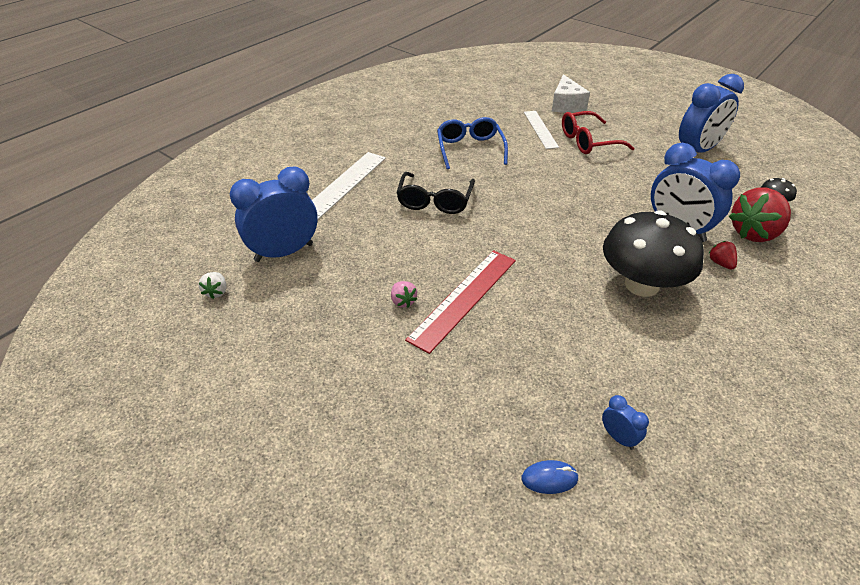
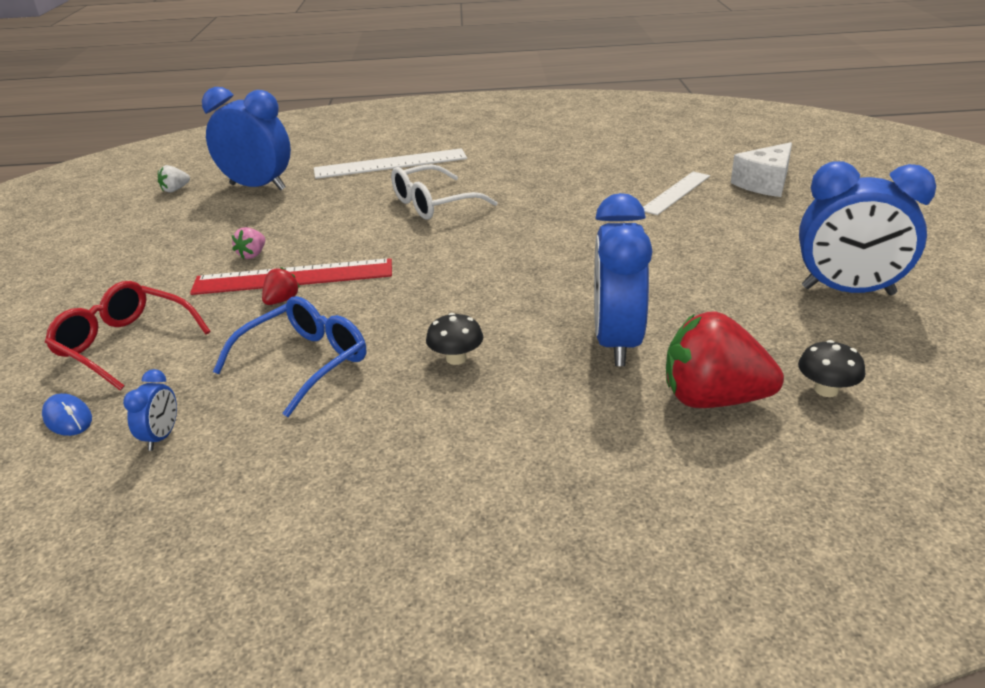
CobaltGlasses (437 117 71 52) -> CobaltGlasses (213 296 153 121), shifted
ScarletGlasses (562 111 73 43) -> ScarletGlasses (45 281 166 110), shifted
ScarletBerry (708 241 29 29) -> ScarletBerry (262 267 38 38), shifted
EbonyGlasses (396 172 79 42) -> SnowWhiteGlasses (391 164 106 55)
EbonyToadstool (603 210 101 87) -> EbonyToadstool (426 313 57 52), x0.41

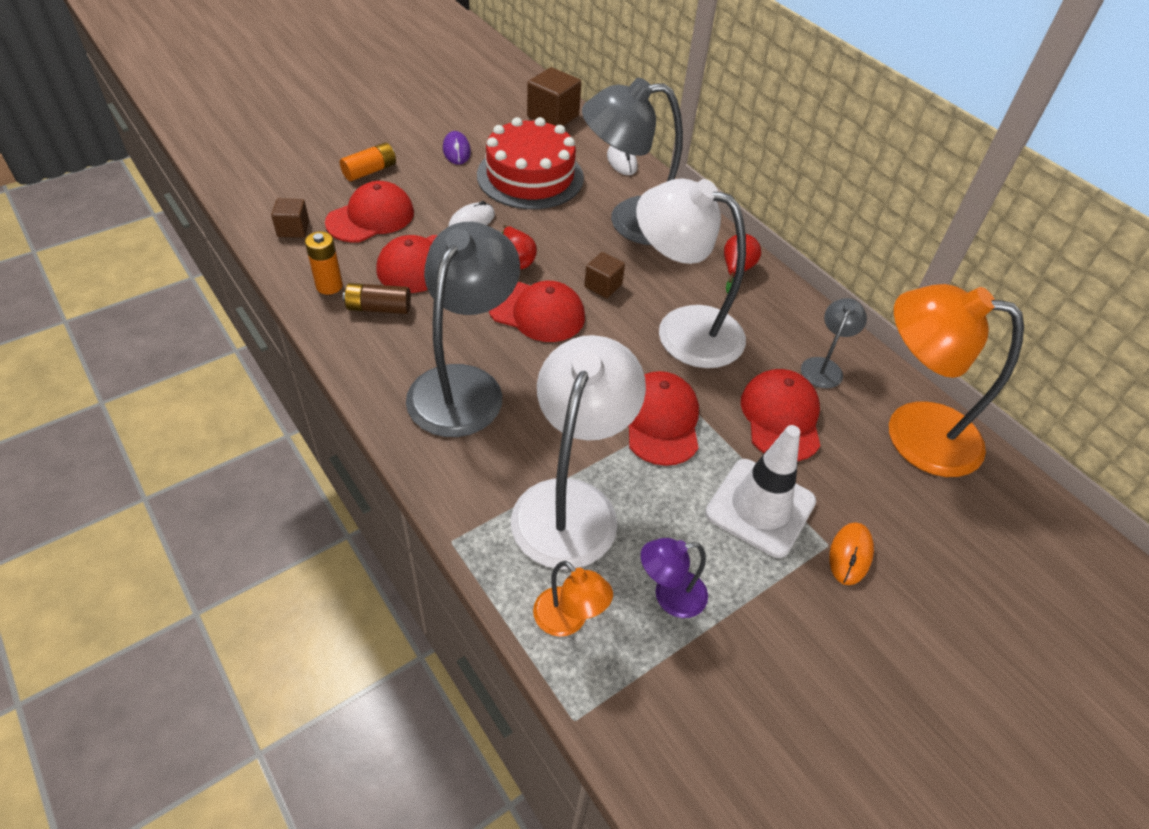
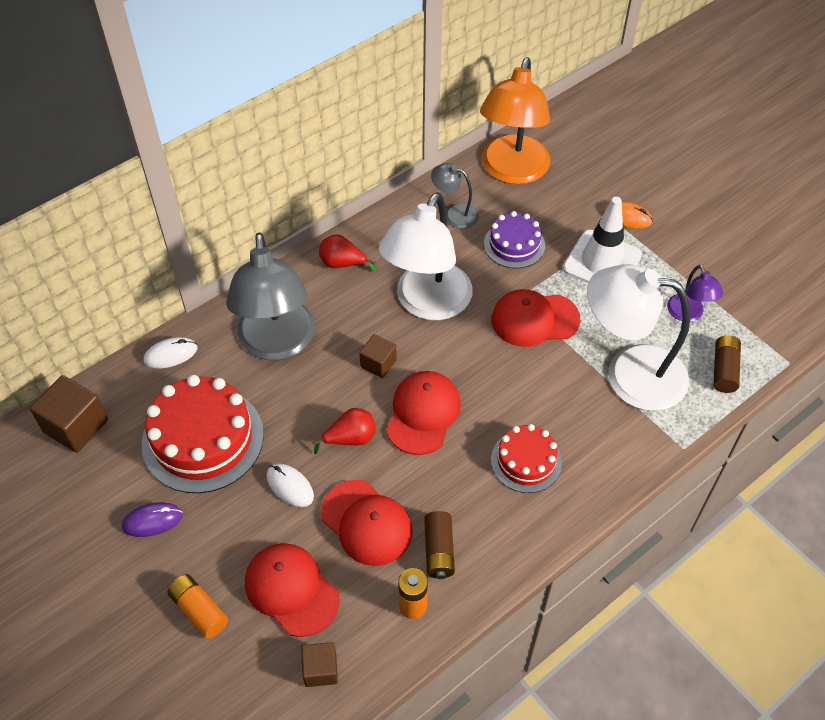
AshGreyDeskLamp (406 222 114 215) -> ScarletGateau (491 424 71 69)
BrightOrangeDeskLamp (533 561 80 76) -> BrownAaBattery (713 335 28 58)
ScarletPeakedCap (741 369 80 92) -> PurpleGateau (484 211 61 58)

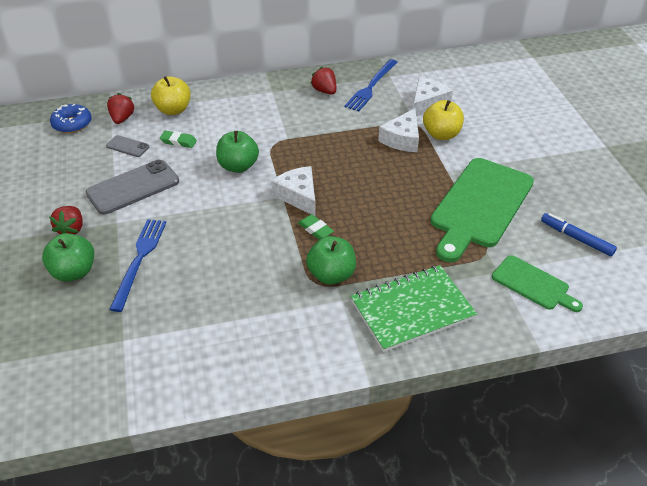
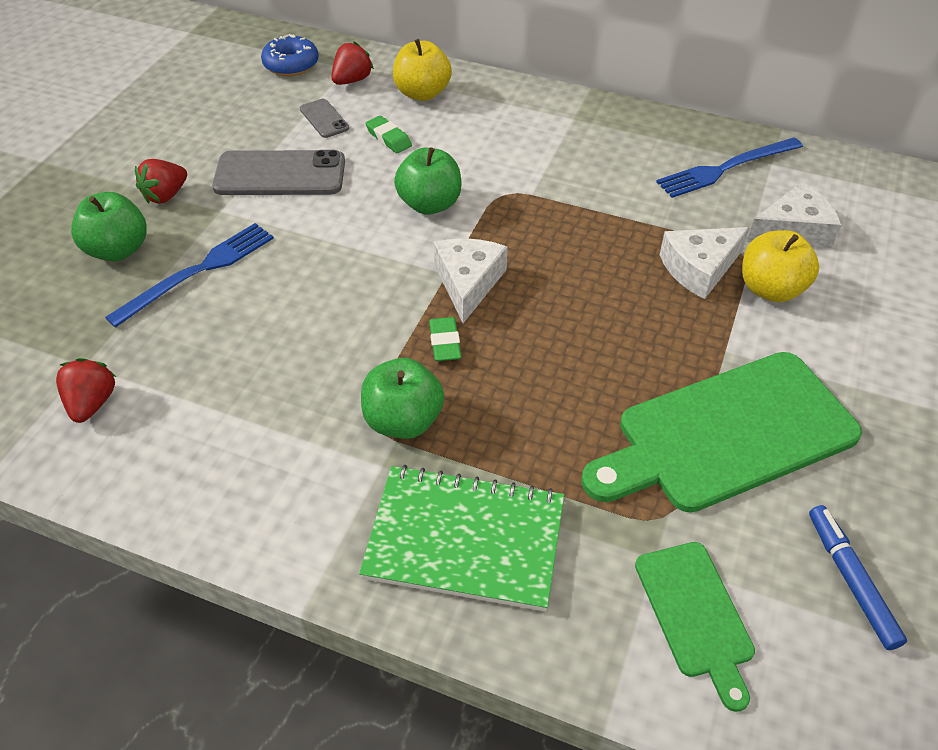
ScarletBerry (310 67 26 27) -> ScarletBerry (56 358 60 65), shifted

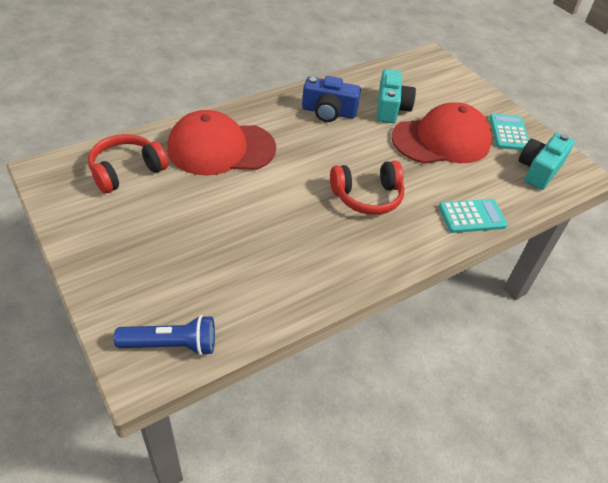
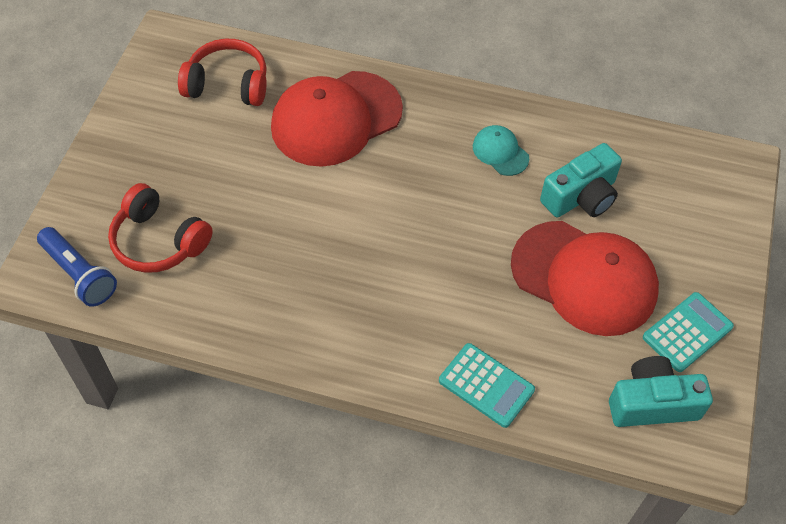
ScarletOverEarHeadphones (330 161 75 54) -> ScarletOverEarHeadphones (108 183 105 90), shifted
CobaltPhotoCamera (302 76 59 46) -> TealPeakedCap (473 125 56 51)
ScarletPeakedCap (167 110 109 66) -> ScarletPeakedCap (271 71 132 96), 75 degrees counterclockwise

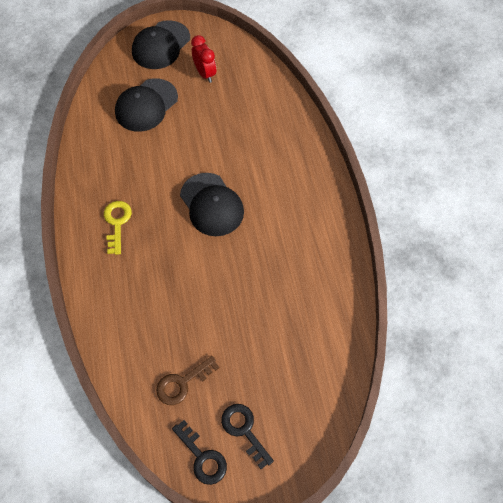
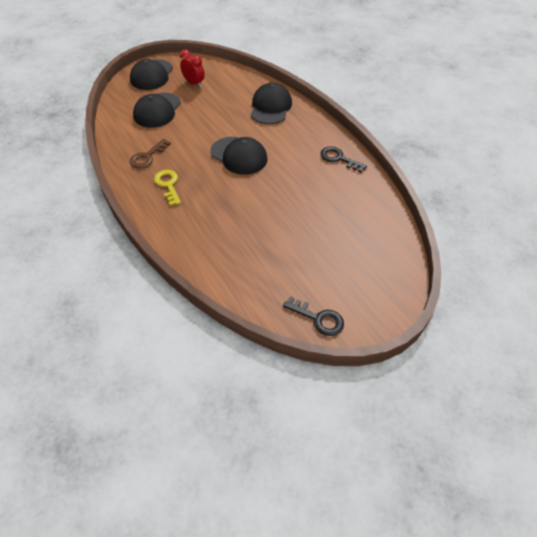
none -> EbonyPeakedCap (251 83 41 41)
BrownDoorKey (156 356 63 49) -> BrownDoorKey (130 139 41 30), shifted
EbonyDoorKey (221 404 53 65) -> EbonyDoorKey (320 146 47 26), shifted

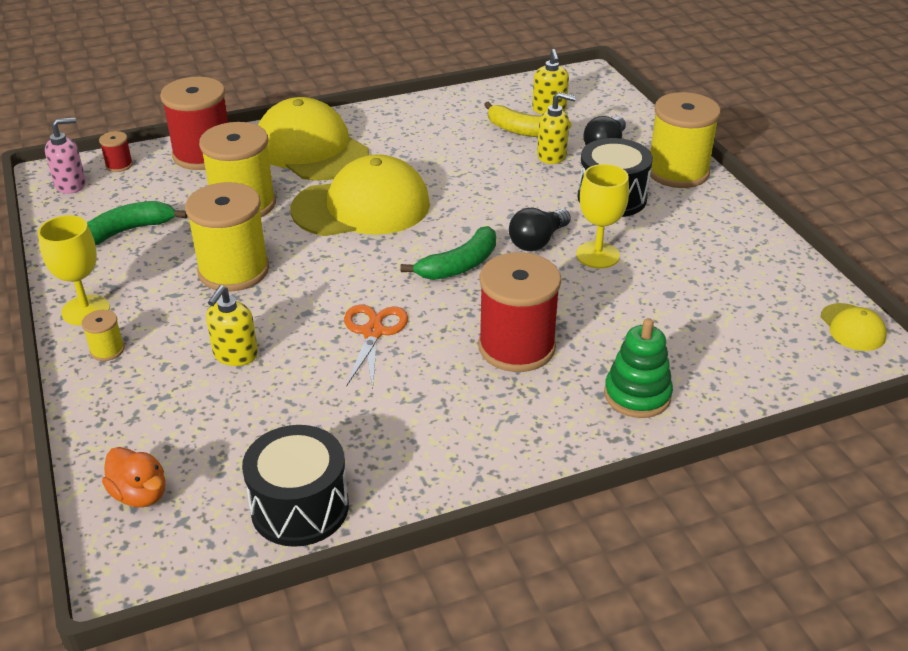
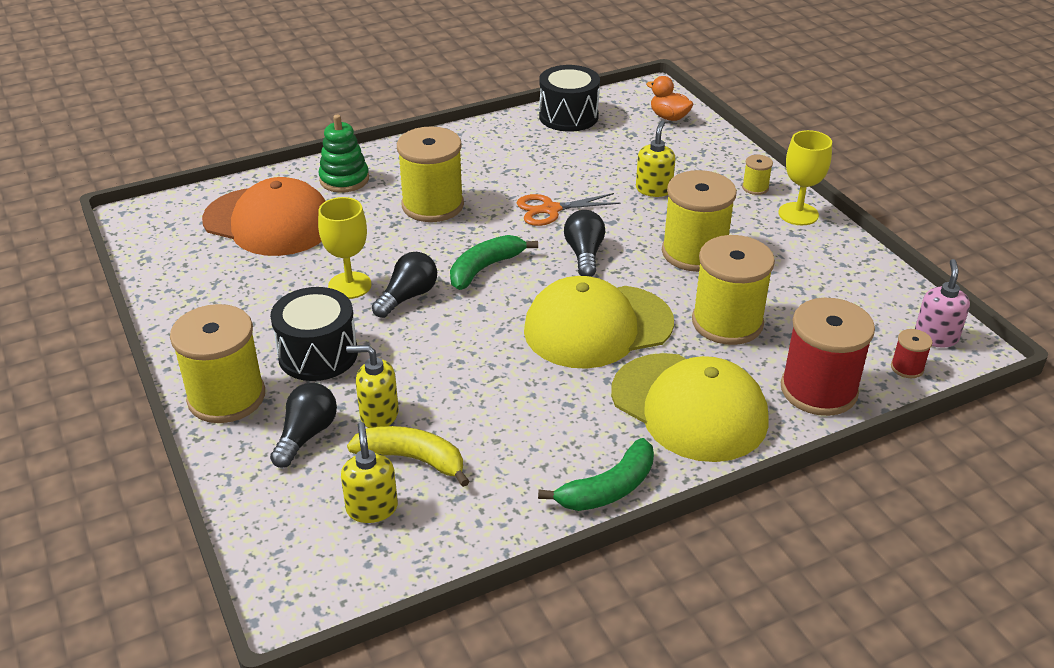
YellowPeakedCap (820 303 67 48) -> none
none -> BrightOrangePeakedCap (202 177 124 79)
none -> EbonyLightbulb (564 210 41 67)
EmeraldBanana (87 201 101 44) -> EmeraldBanana (538 438 116 73), shifted
ScarletBobbin (478 252 83 120) -> YellowBobbin (397 126 67 96)
PinkPumpBottle (45 117 41 77) -> PinkPumpBottle (915 259 55 88), 135 degrees clockwise
BrightOrangeScissors (344 304 64 84) -> BrightOrangeScissors (517 193 103 33), 75 degrees clockwise

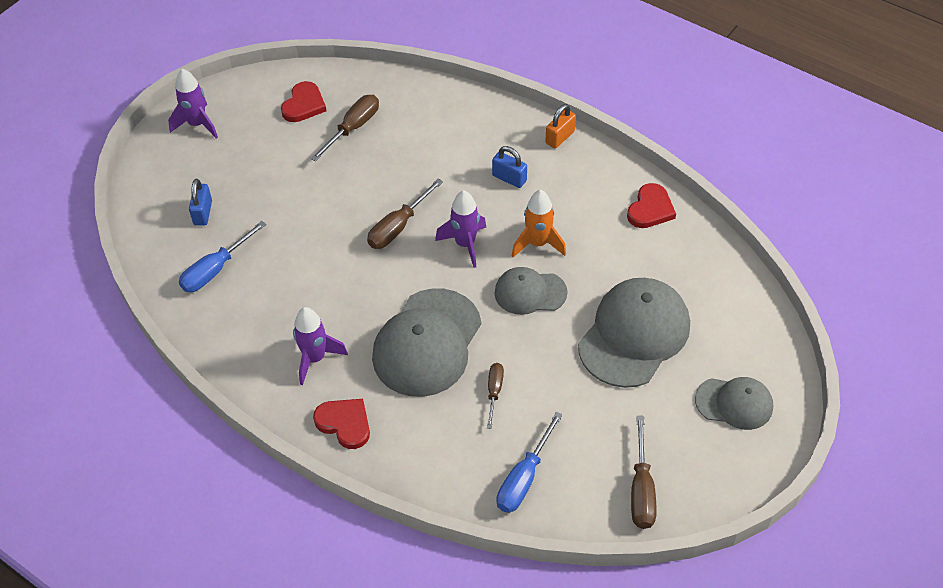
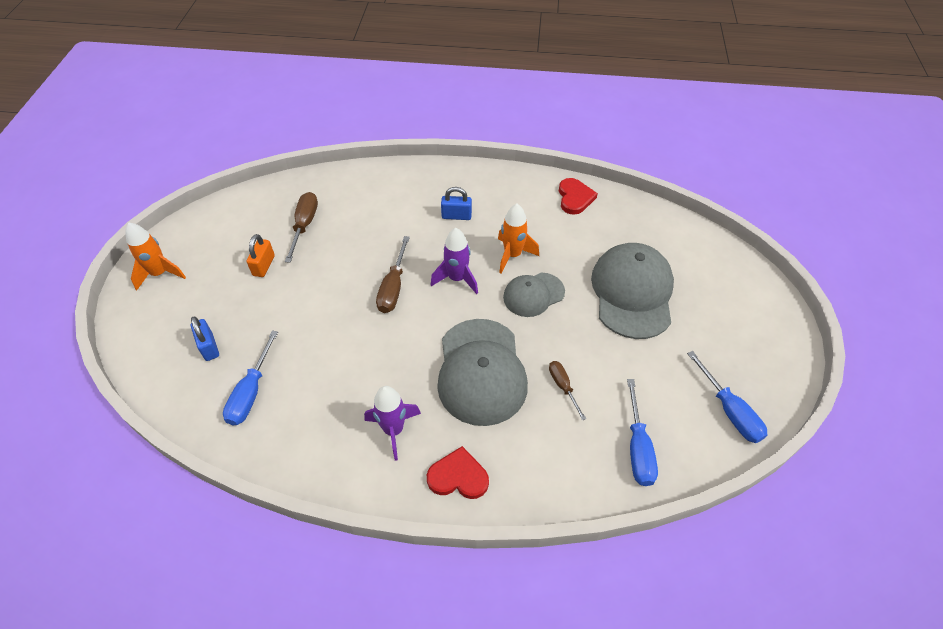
ScarletHeart (281 81 45 41) -> none
AshGreyPeakedCap (695 377 78 53) -> none
BrightOrangeLock (545 104 31 44) -> BrightOrangeLock (247 234 28 43), shifted
PurpleRocket (168 69 50 69) -> BrightOrangeRocket (125 222 61 69)
BrownFlatScrewdriver (631 416 26 113) -> CobaltFlatScrewdriver (687 351 80 92)

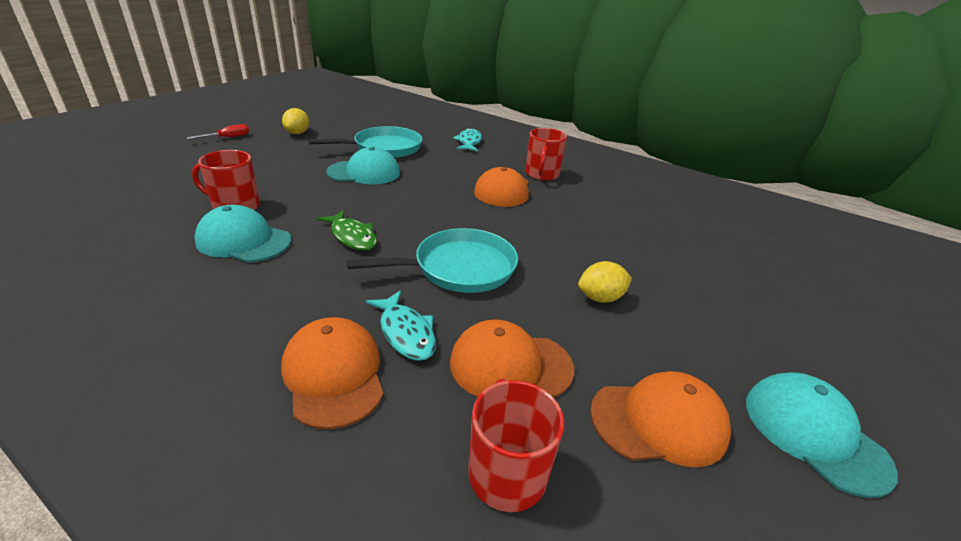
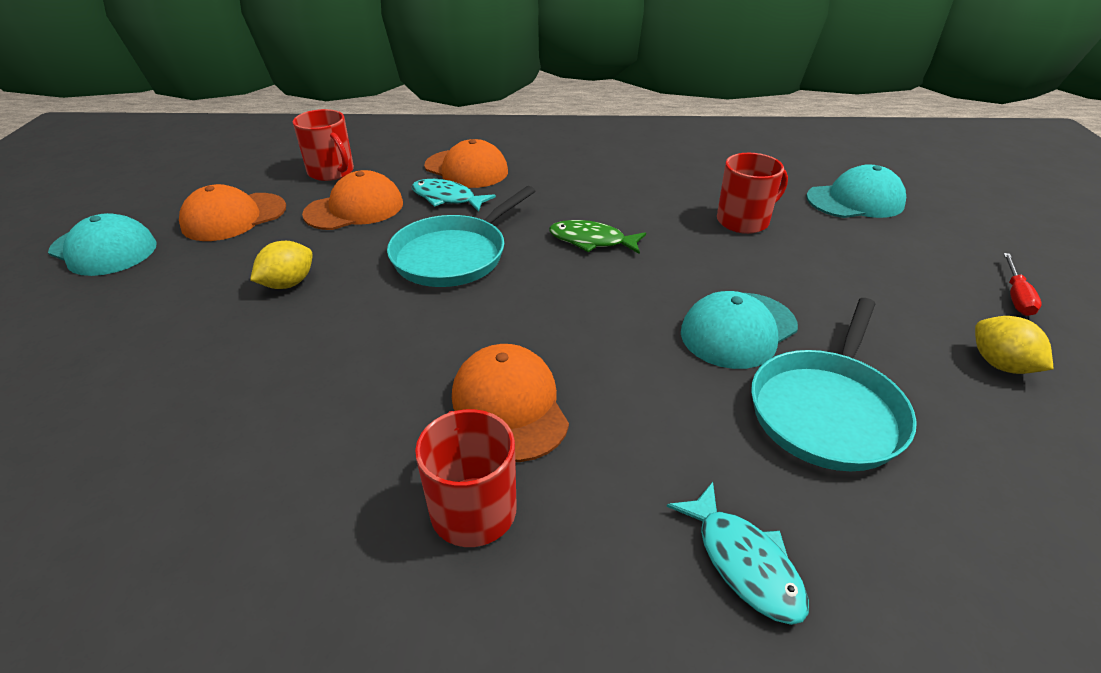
TealPeakedCap (194 204 97 59) -> TealPeakedCap (806 164 100 54), shifted

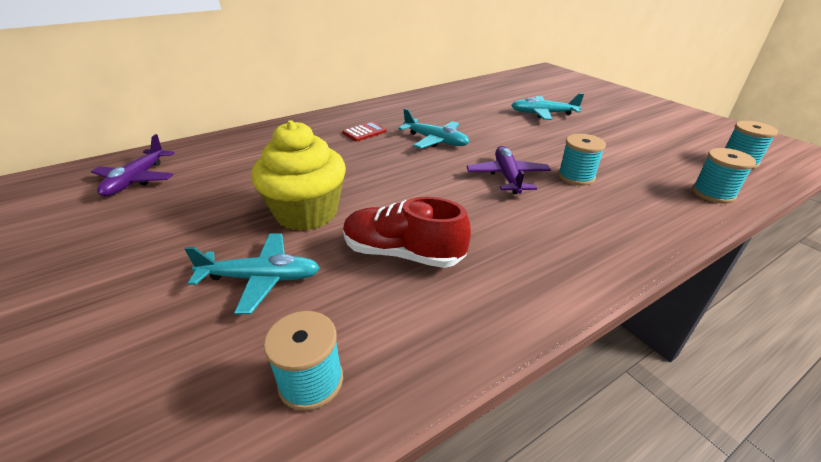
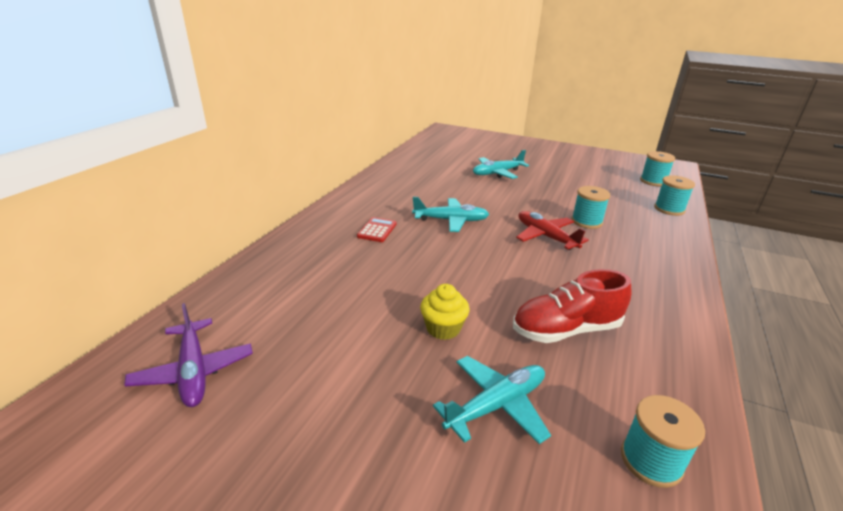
PurpleToyPlane (467 146 84 48) -> ScarletToyPlane (516 211 73 39)
YellowFairyCake (251 120 95 111) -> YellowFairyCake (420 284 49 56), x0.52

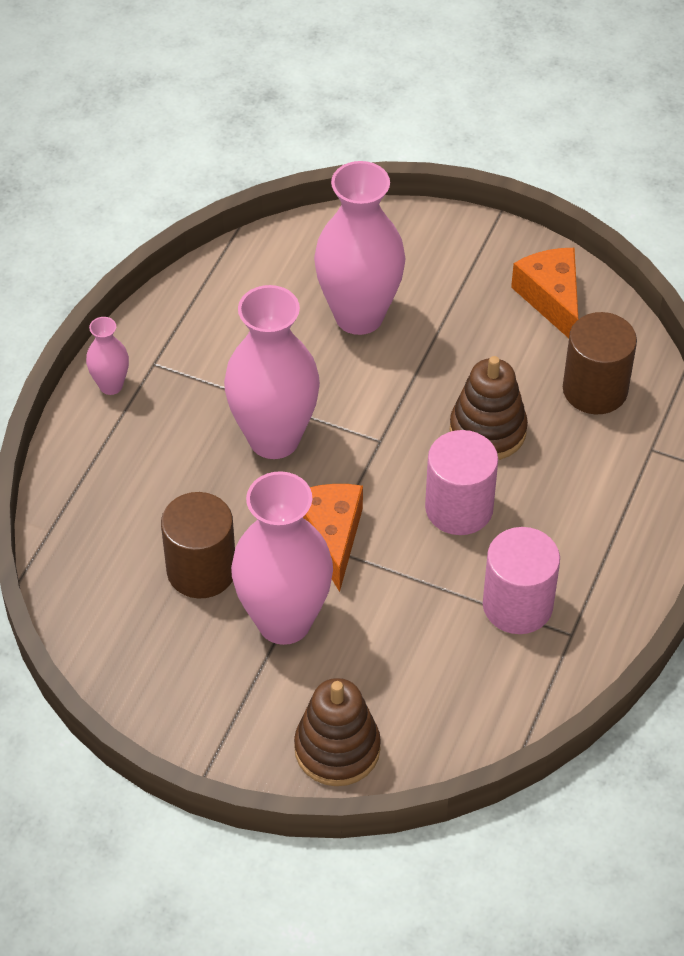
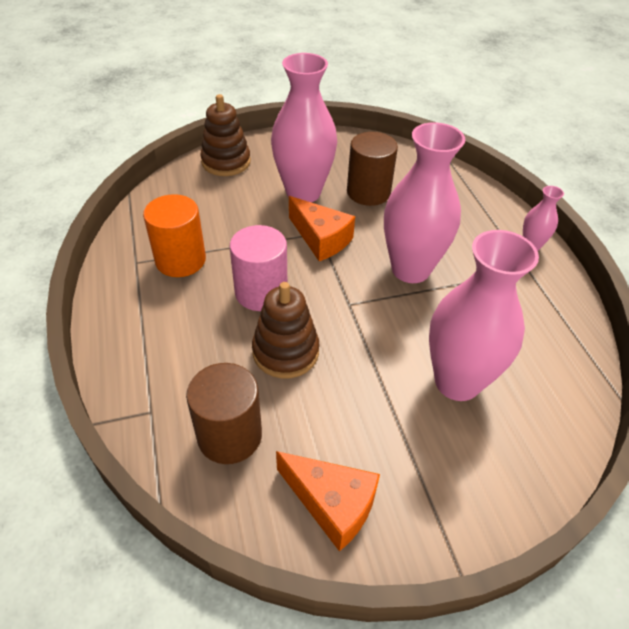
PinkCylinder (483 527 77 107) -> BrightOrangeCylinder (143 194 63 83)

